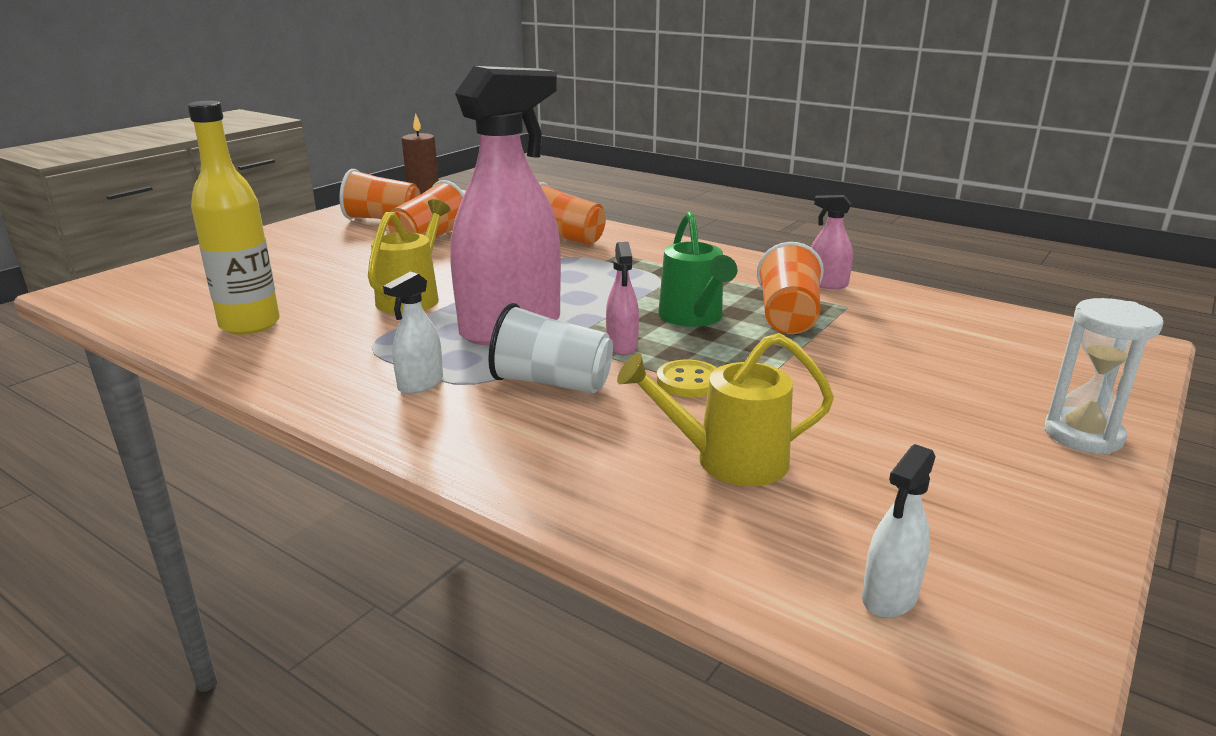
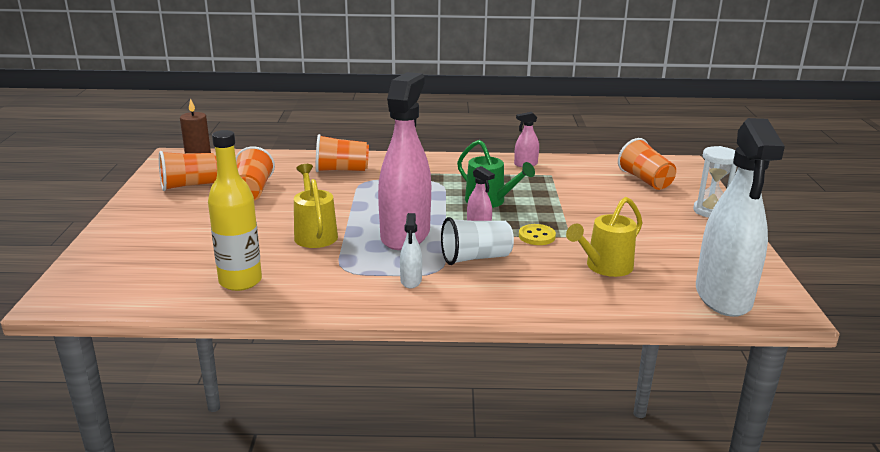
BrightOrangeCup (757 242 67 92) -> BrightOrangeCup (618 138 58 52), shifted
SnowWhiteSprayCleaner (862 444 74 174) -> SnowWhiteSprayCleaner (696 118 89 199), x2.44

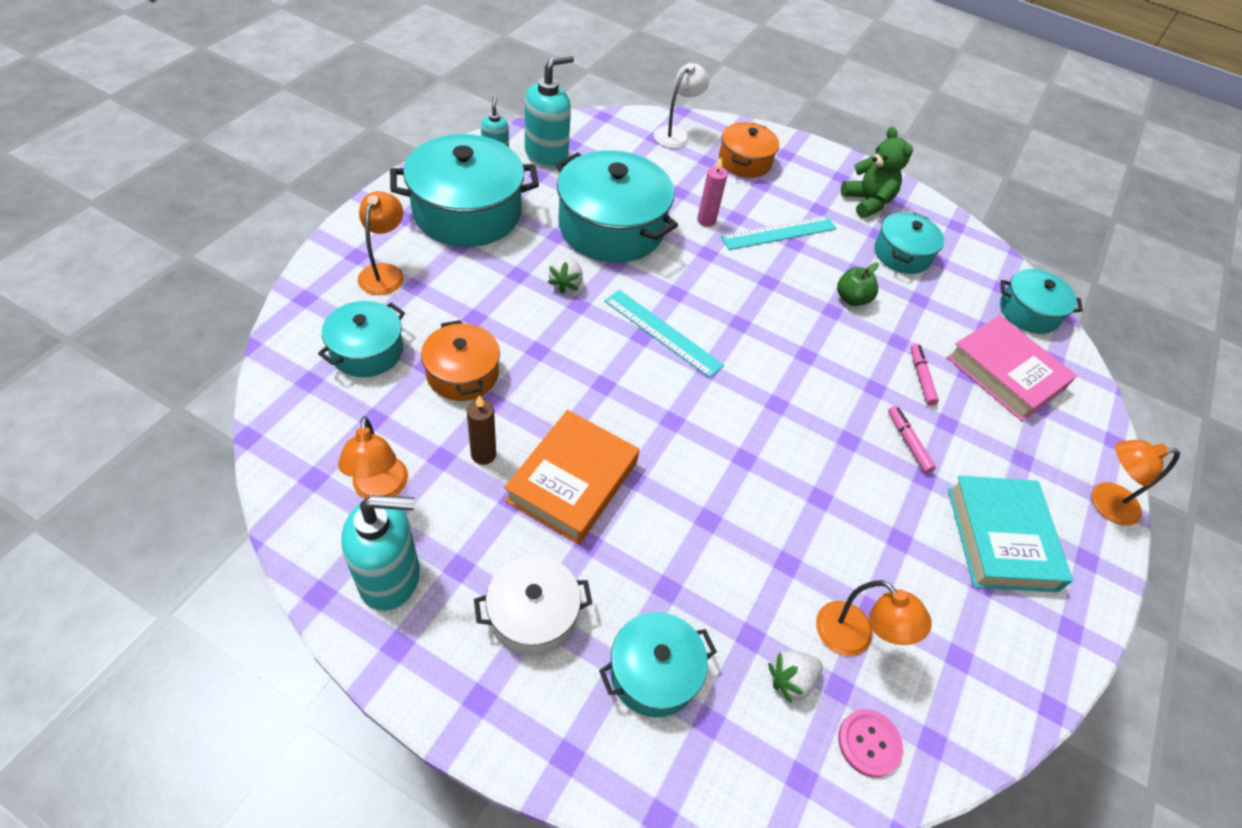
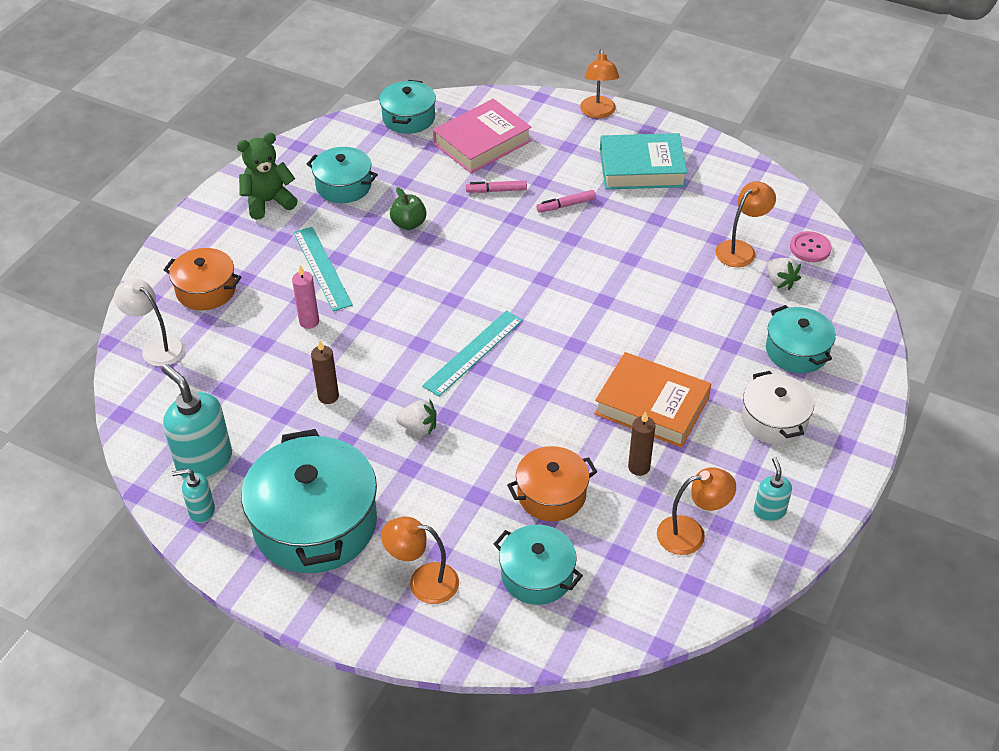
TealCookingPot (556 150 122 113) -> BrownPillarCandle (311 340 28 64)
TealPumpBottle (341 495 79 116) -> TealPumpBottle (754 457 38 65), x0.54

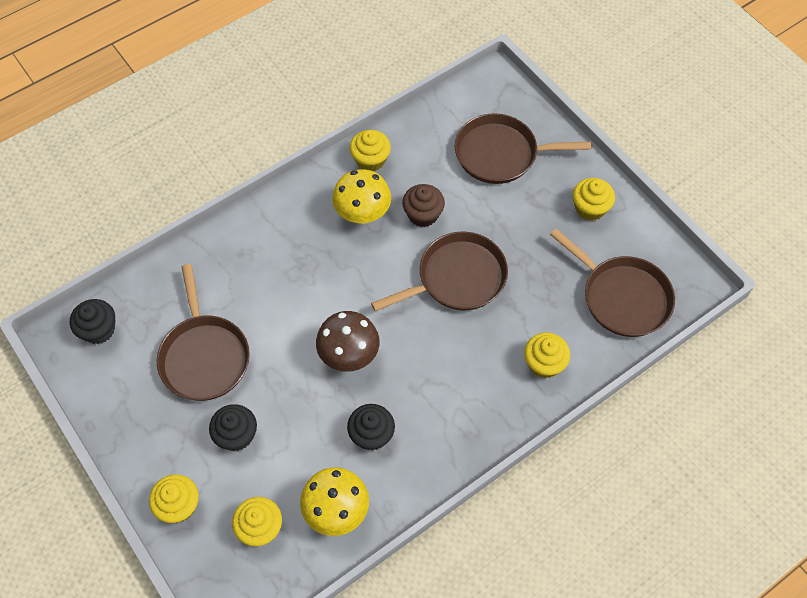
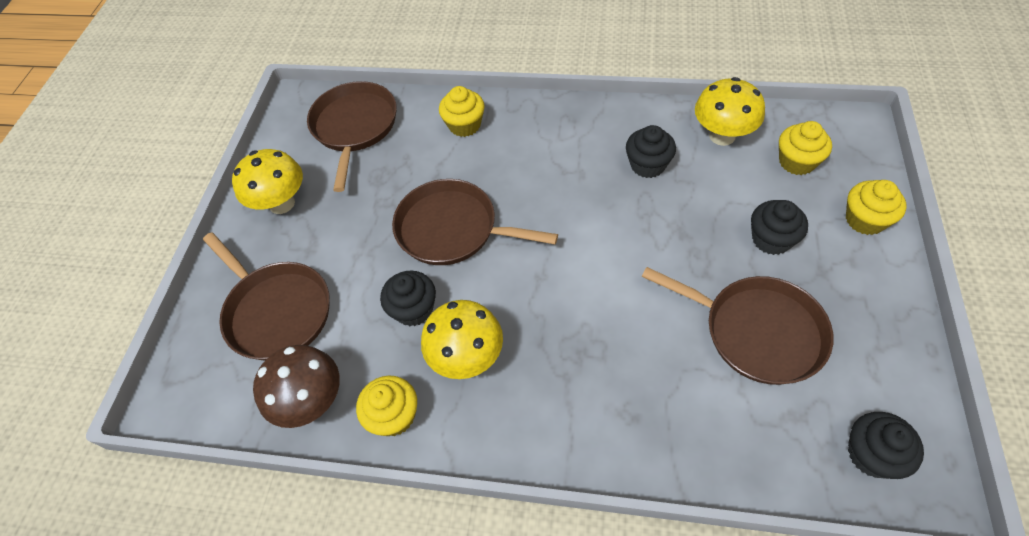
BrownToadstool (316 311 63 61) -> BrownToadstool (253 345 87 83), shifted
YellowFairyCake (573 178 42 43) -> YellowToadstool (232 149 71 65)
BrownFairyCake (402 184 43 43) -> EbonyFairyCake (380 271 56 55)
BrownSkillet (157 264 93 137) -> BrownSkillet (642 267 192 118), 90 degrees clockwise

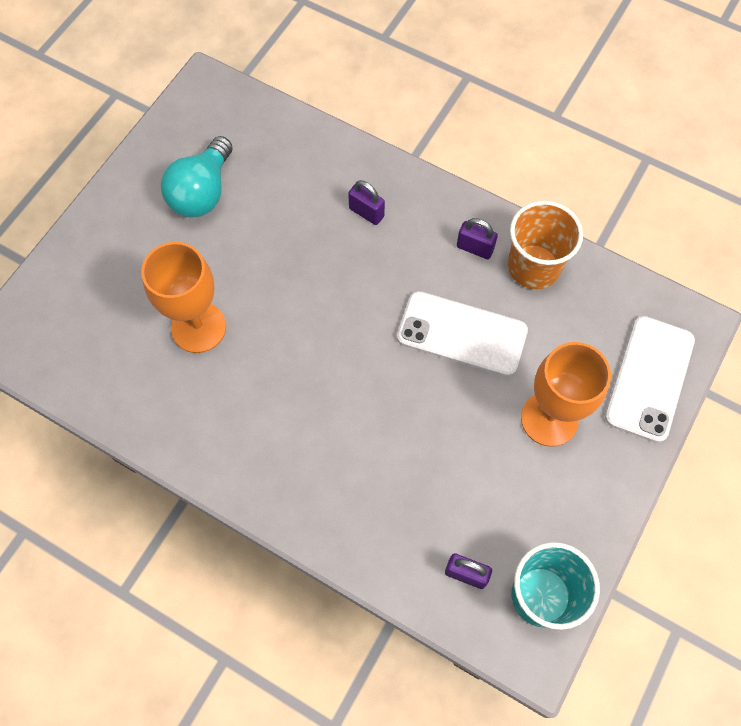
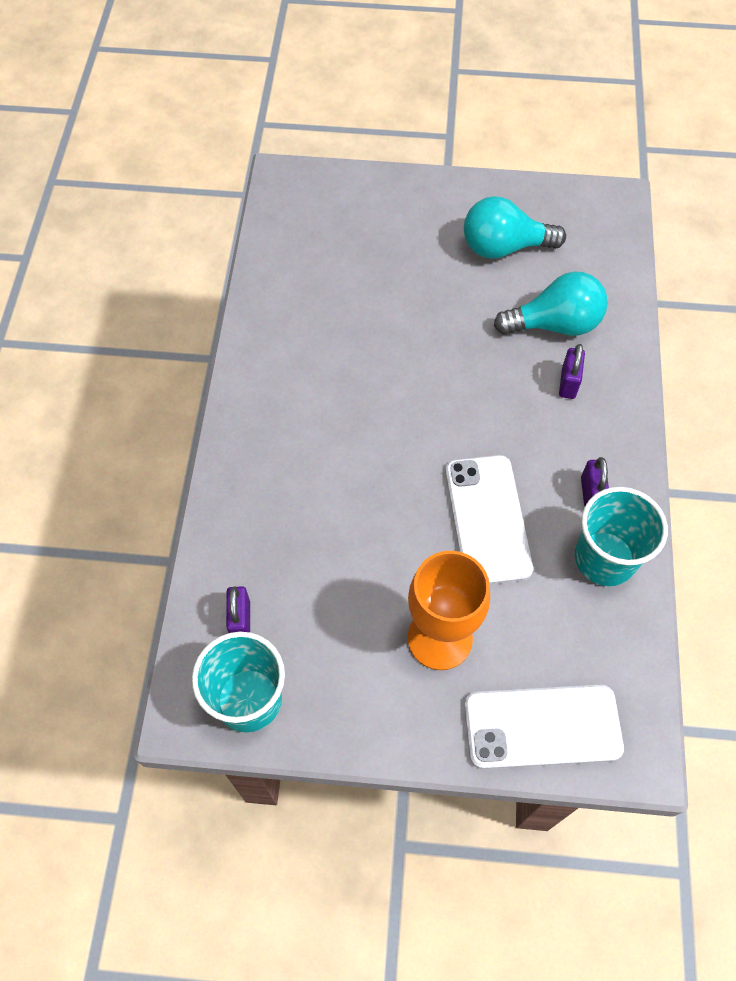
BrightOrangeGoblet (141 242 85 111) -> none
none -> TealLightbulb (494 271 114 65)
BrightOrangeCup (508 201 75 88) -> TealCup (575 487 93 99)

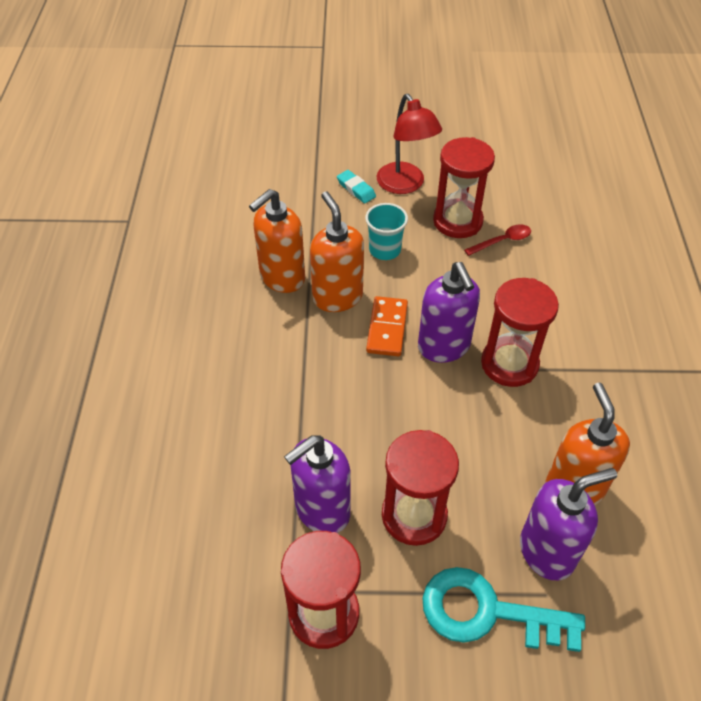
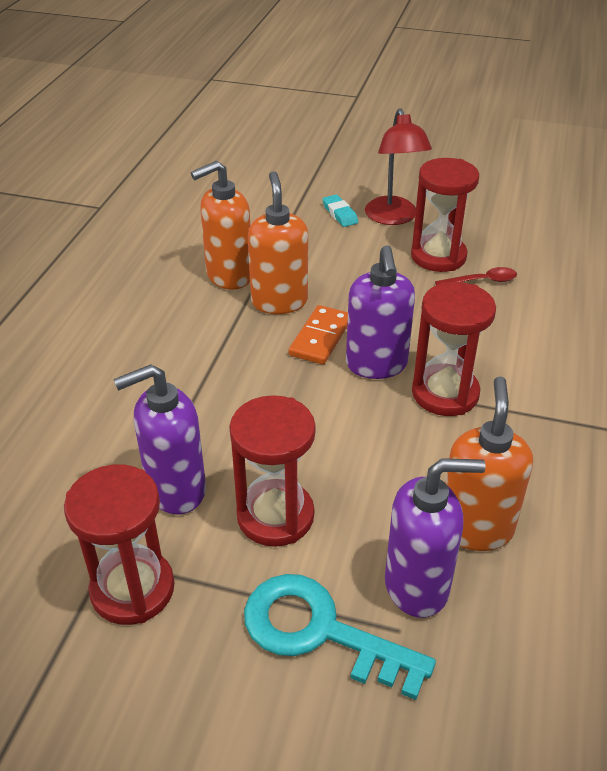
TealCup (365 203 43 57) -> none

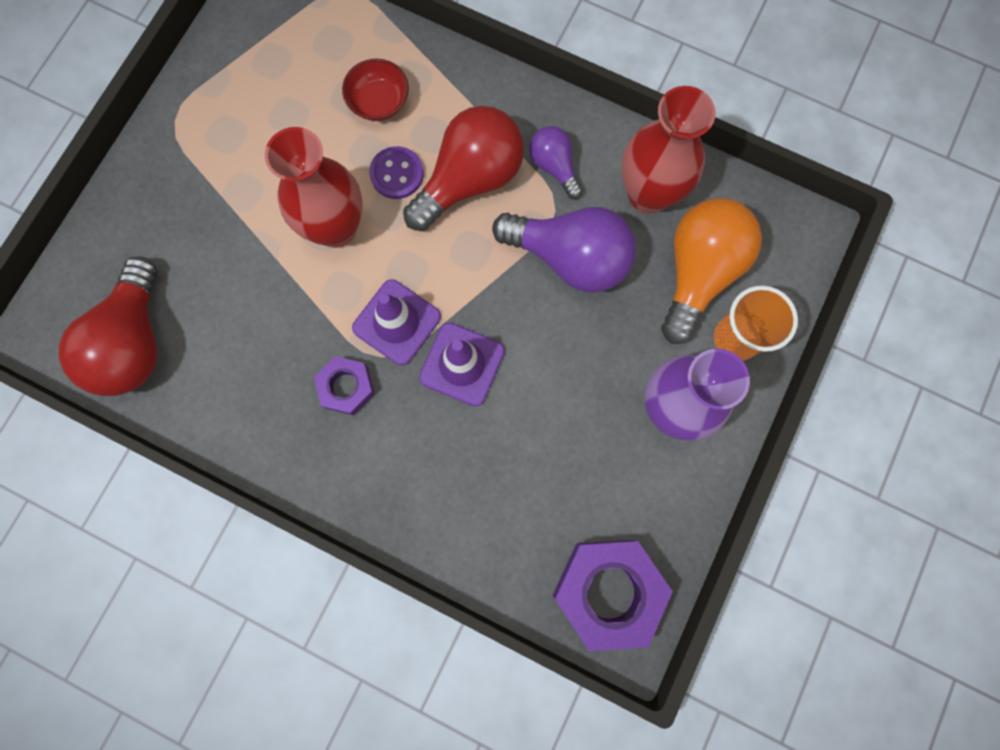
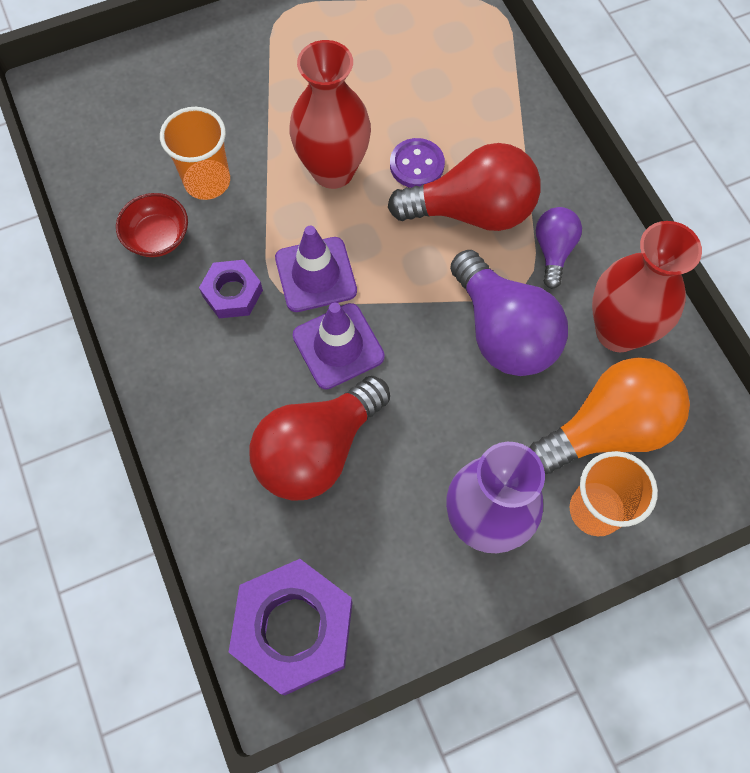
none -> BrightOrangeCup (160 107 70 93)
ScarletLightbulb (59 256 99 140) -> ScarletLightbulb (249 376 141 125), shifted
ScarletDeepDish (342 59 67 62) -> ScarletDeepDish (116 193 72 64), shifted

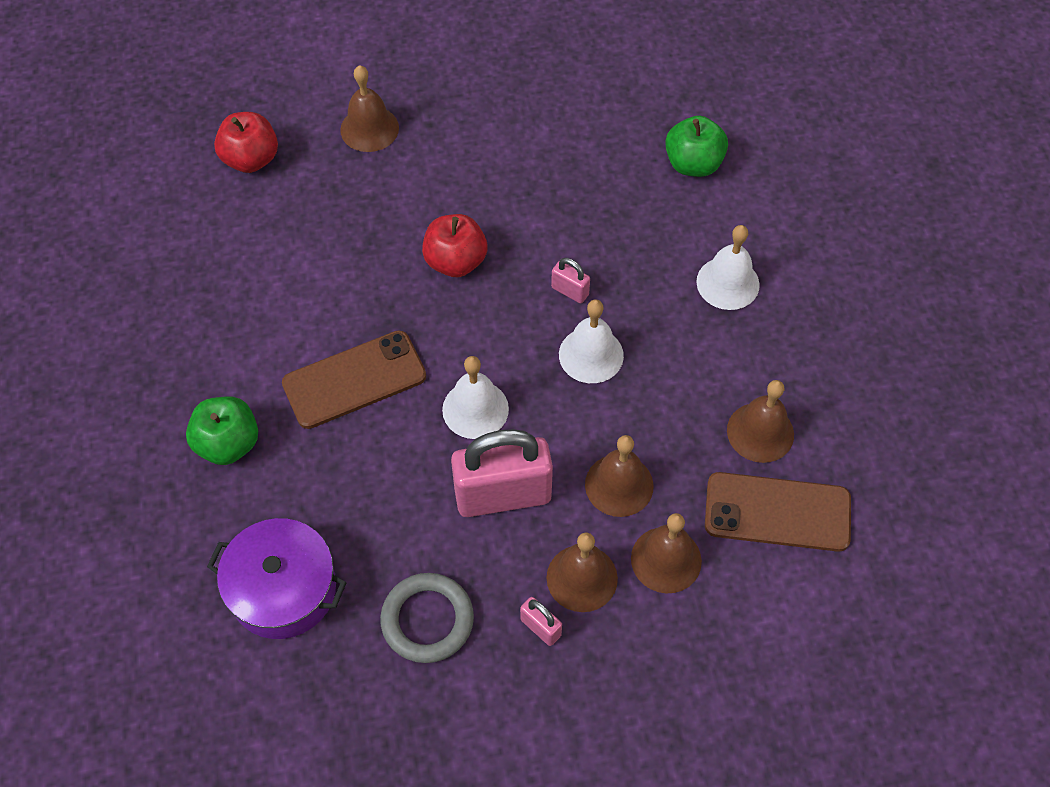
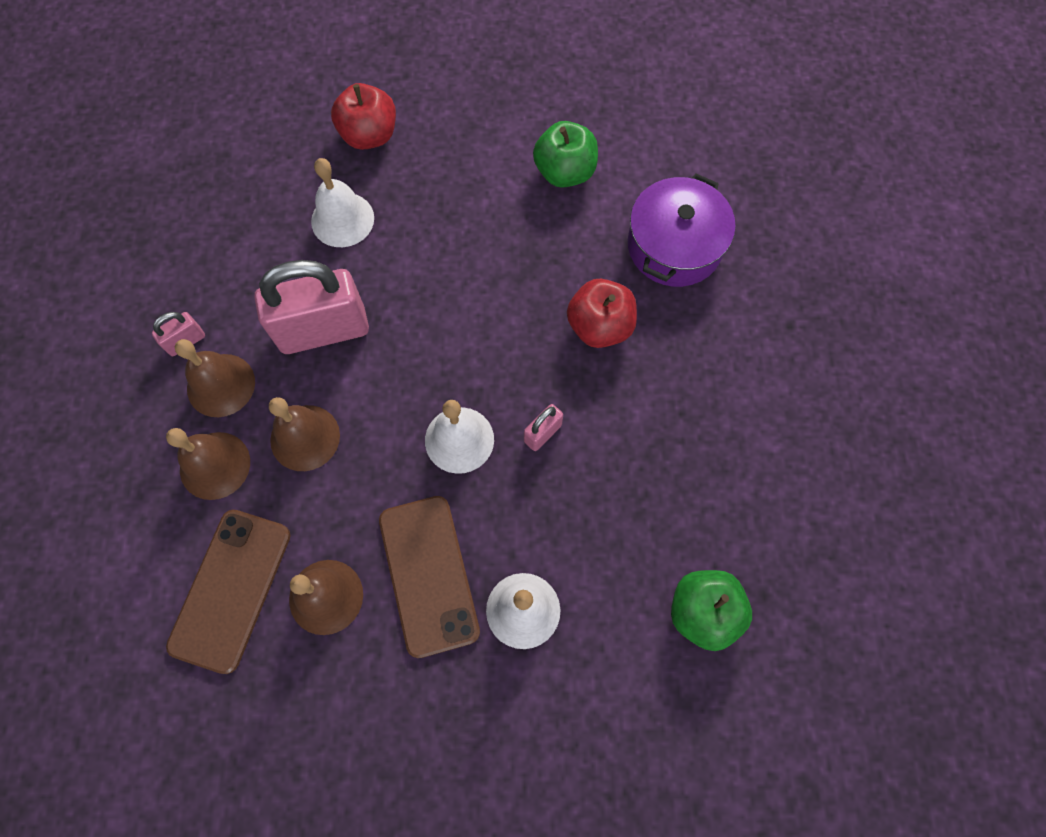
BrownBell (340 65 59 87) -> none
AshGreyHoop (380 573 94 90) -> none
EmeraldApple (186 396 72 69) -> EmeraldApple (533 121 65 67), shifted
PurpleCookingPot (207 518 140 121) -> PurpleCookingPot (628 174 108 113), shifted
ScarletApple (214 112 64 61) -> ScarletApple (331 83 65 67), shifted
BrownSmartphone (282 330 144 99) -> BrownSmartphone (379 496 101 162), shifted
SnowWhiteBell (442 356 67 83) -> SnowWhiteBell (311 158 63 89), shifted
PinkLock (451 429 102 88) -> PinkLock (254 260 115 94), 75 degrees clockwise

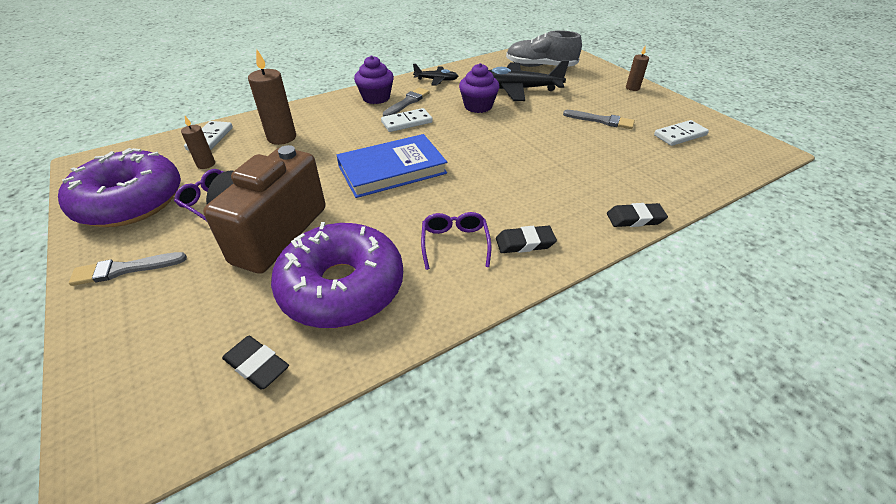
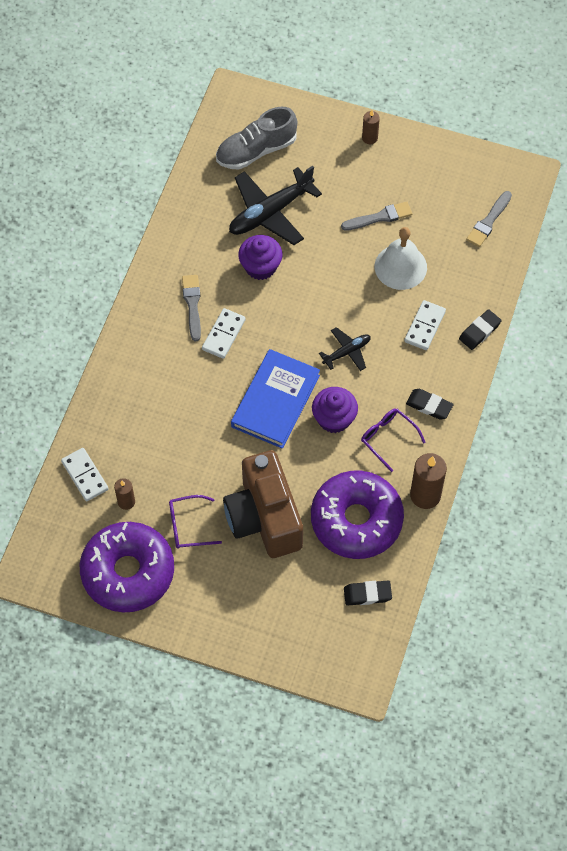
none -> SnowWhiteBell (375 227 52 63)
AshGreyPaintbrush (69 252 118 34) -> AshGreyPaintbrush (466 191 46 56), shifted
BrownPillarCandle (248 48 48 97) -> BrownPillarCandle (410 453 37 56), shifted
PurpleFairyCake (354 56 40 48) -> PurpleFairyCake (312 387 46 46), shifted
EbonyToyPlane (413 64 46 22) -> EbonyToyPlane (319 327 52 44), shifted
SnowWhiteDominoPiece (654 120 55 26) -> SnowWhiteDominoPiece (404 300 42 50), shifted
EbonyGumEraser (496 226 61 27) -> EbonyGumEraser (406 389 48 31), 75 degrees clockwise

